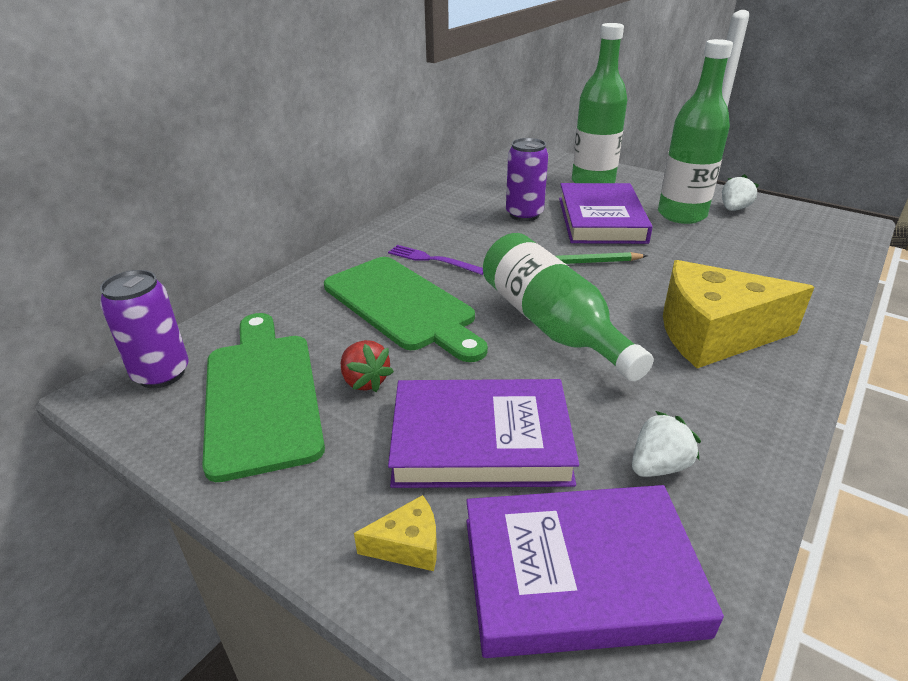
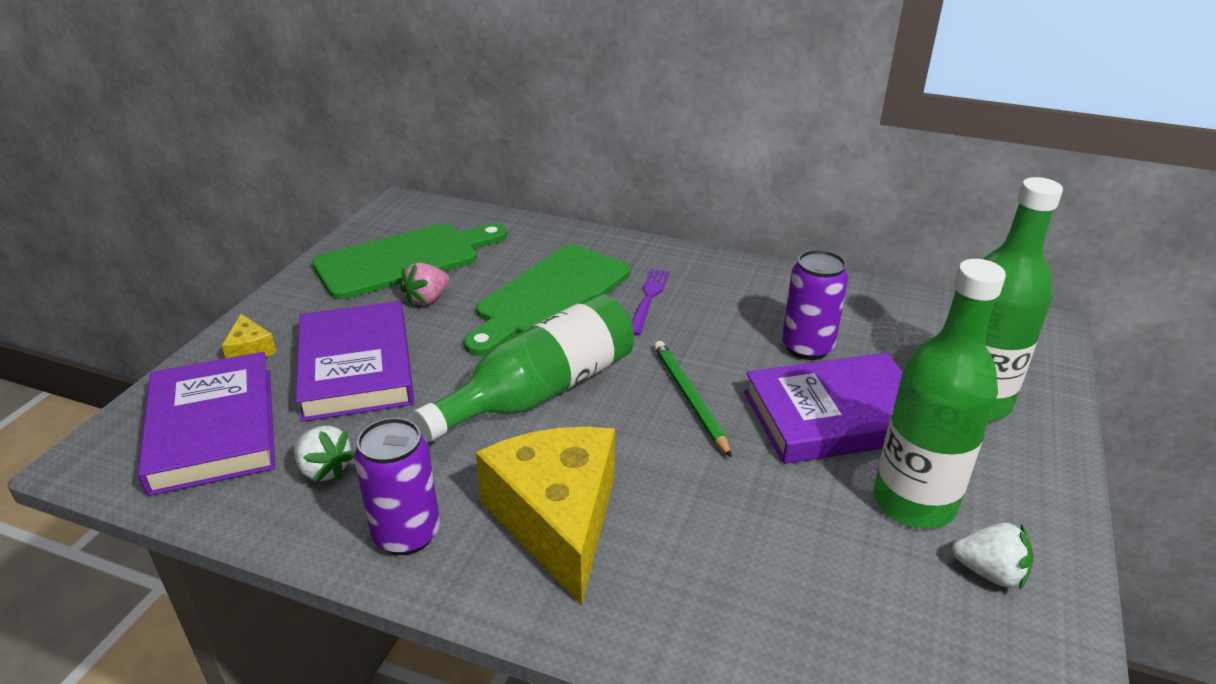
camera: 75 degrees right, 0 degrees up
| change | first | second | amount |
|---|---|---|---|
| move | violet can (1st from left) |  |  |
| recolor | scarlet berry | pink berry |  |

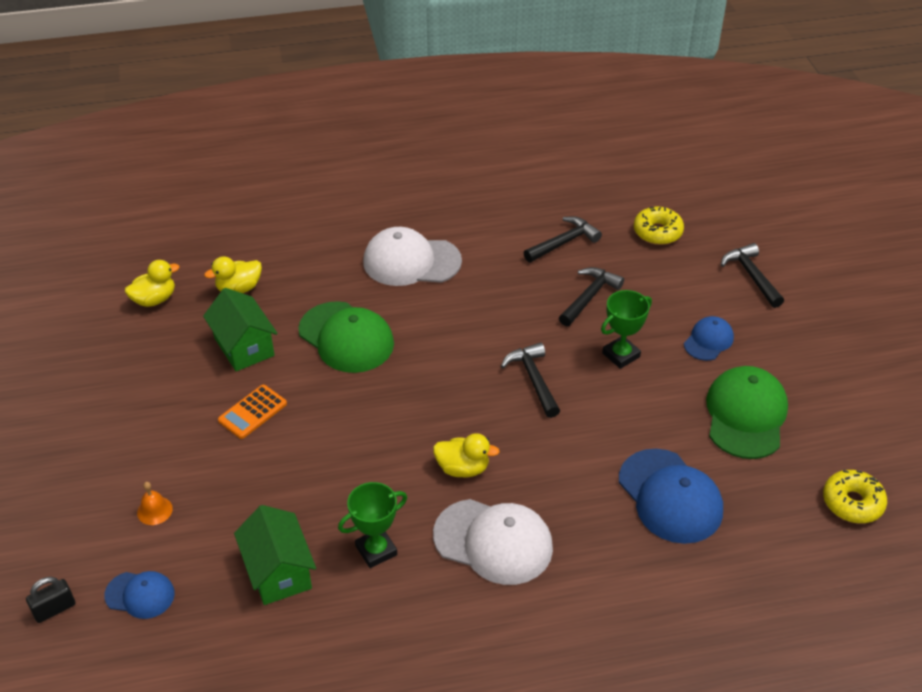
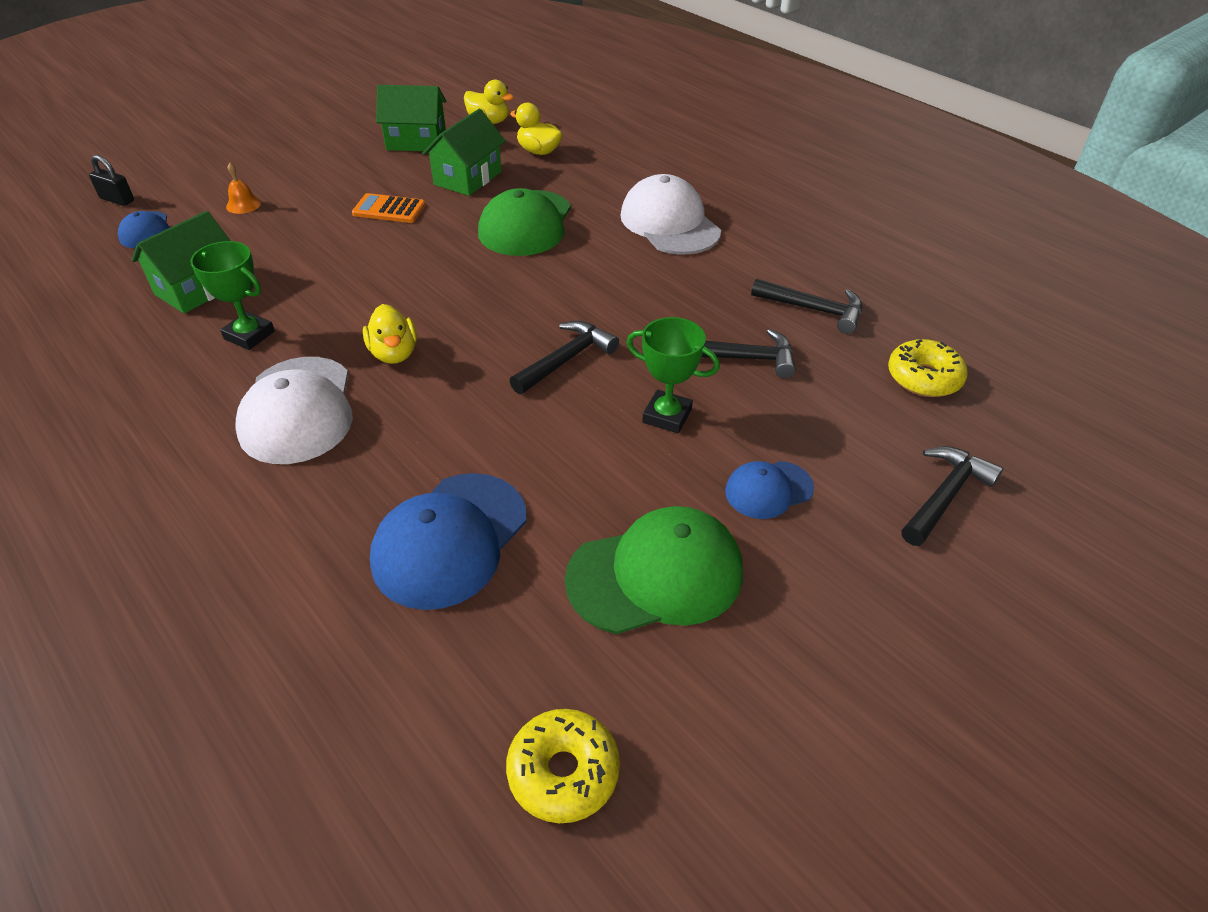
camera: 60 degrees right, 0 degrees up
| change | first | second | amount |
|---|---|---|---|
| rotate | blue cap (3rd from left) |  | 150 degrees clockwise |
| insert |  | emerald house (2nd from left) |  |

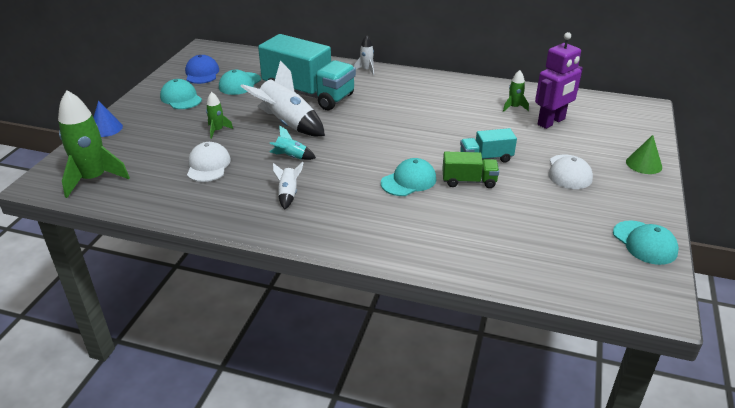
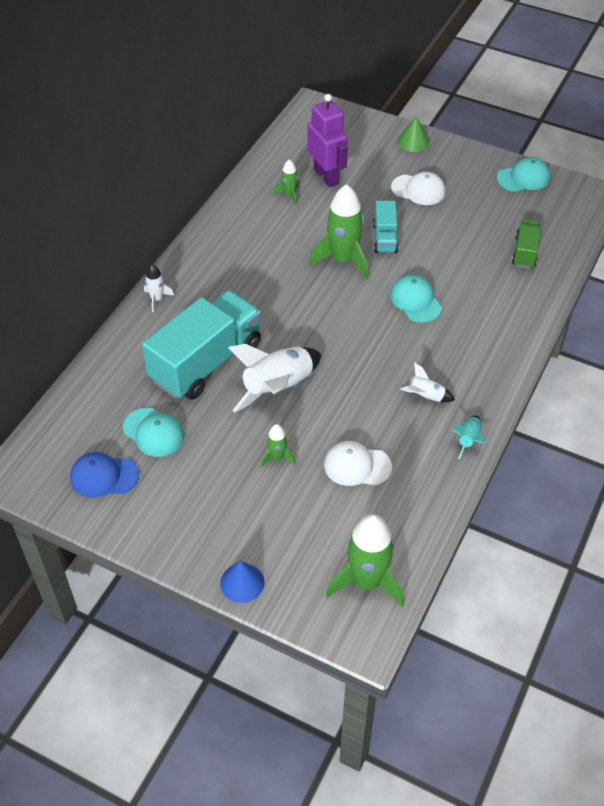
camera: 80 degrees left, 15 degrees up
| change | first | second | amount |
|---|---|---|---|
| delete | turquoise cap (1st from left) |  |  |
| move | turquoise toy rocket |  |  |
| move | emerald toy truck |  |  |
| insert |  | emerald toy rocket (3rd from left) |  |

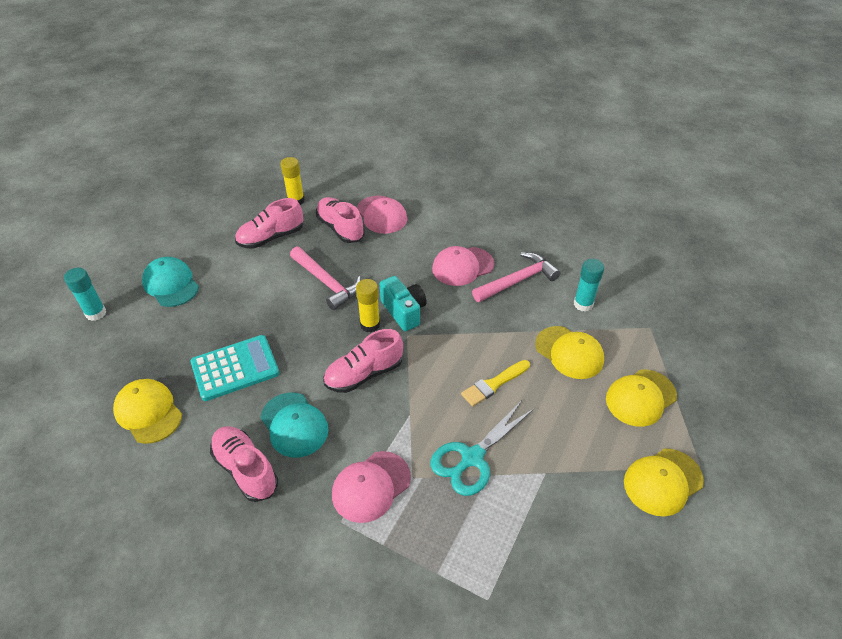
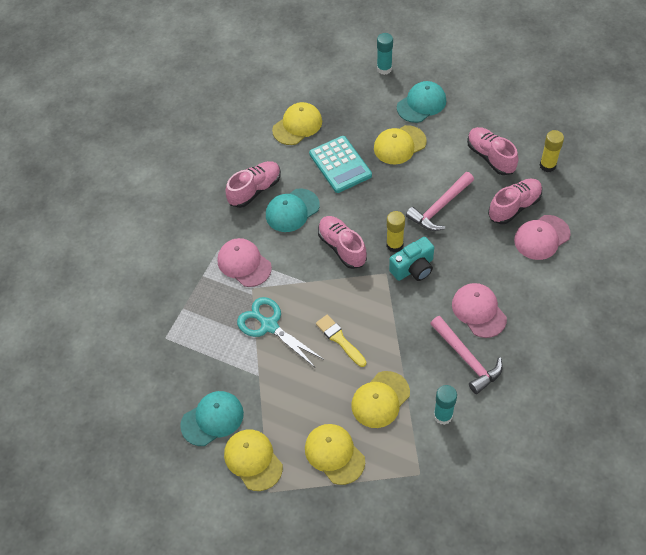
camera: 90 degrees right, 10 degrees up
| change | first | second | amount |
|---|---|---|---|
| insert |  | turquoise cap (1st from left) |  |
| insert |  | golden cap (5th from left) |  |

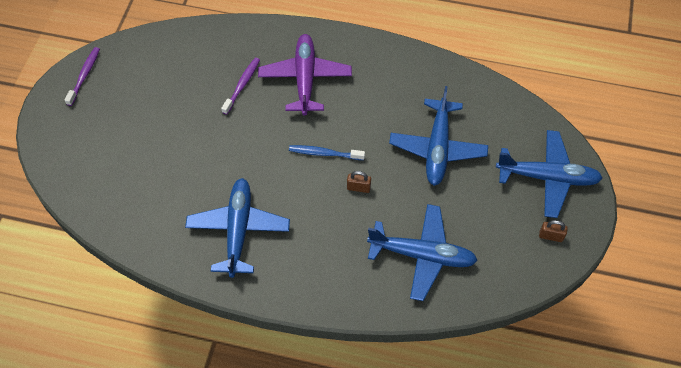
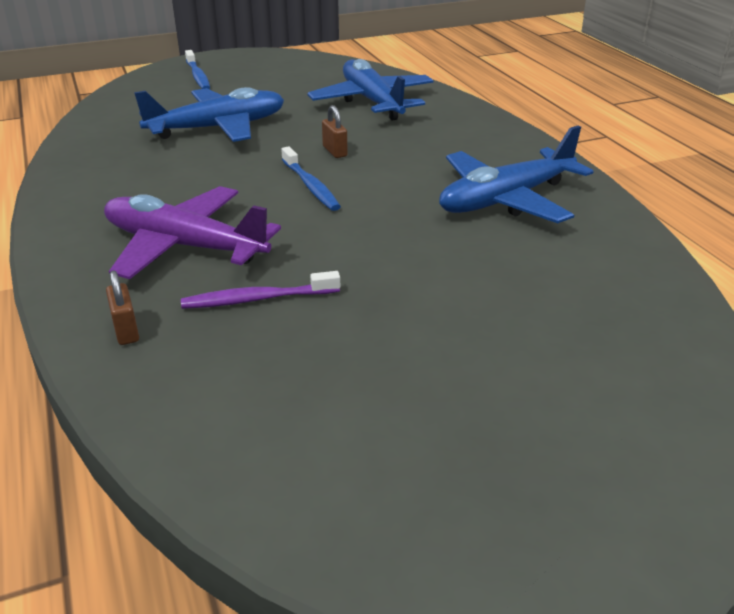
camera: 125 degrees left, 25 degrees down
| change | first | second | amount |
|---|---|---|---|
| delete | violet dental brush (1st from left) |  |  |
| rotate | violet toy plane |  | 60 degrees clockwise |
| replace | blue toy plane (4th from left) | blue dental brush (1st from left) |  |
| move | brown small lock (2nd from left in the first image) | brown small lock (1st from left) |  |

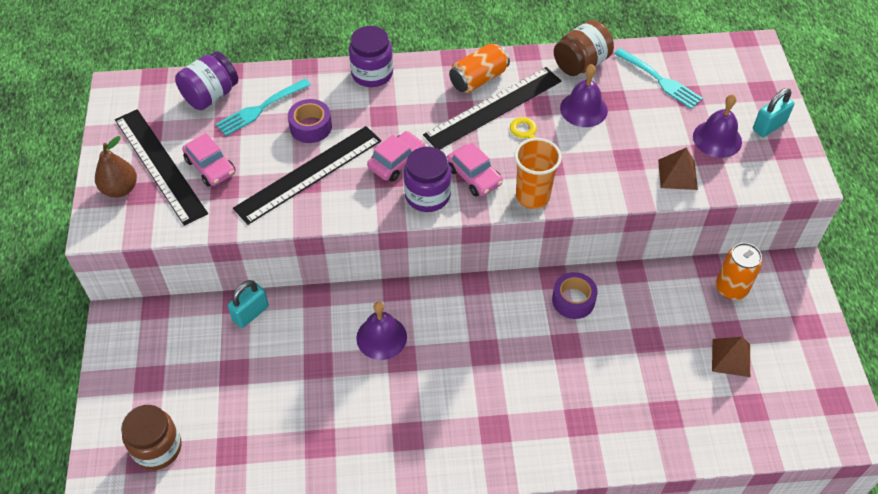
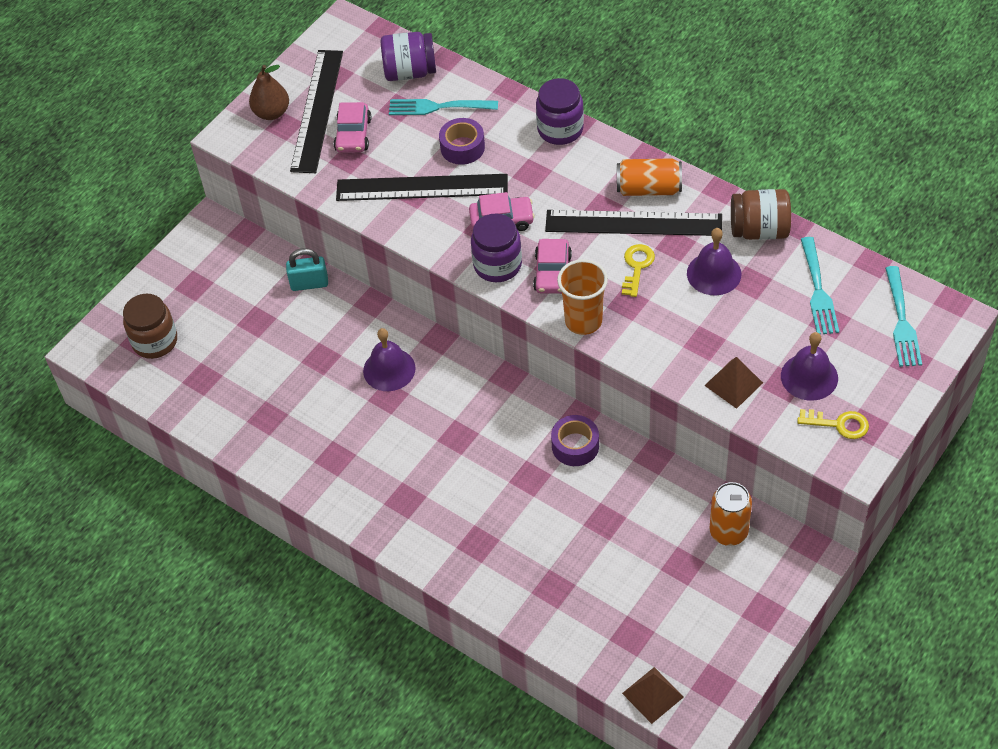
camera: 45 degrees right, 0 degrees up
| change | first | second | amount |
|---|---|---|---|
| move | brown pyramid (2nd from left in the first image) | brown pyramid (1st from left) |  |
| delete | turquoise small lock (2nd from left) |  |  |
| insert |  | golden latchkey (2nd from left) |  |
| insert |  | turquoise table fork (3rd from left) |  |

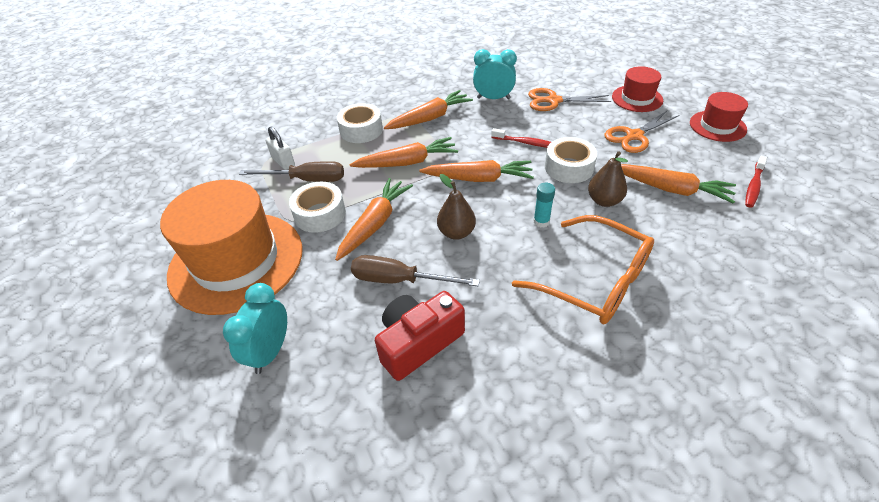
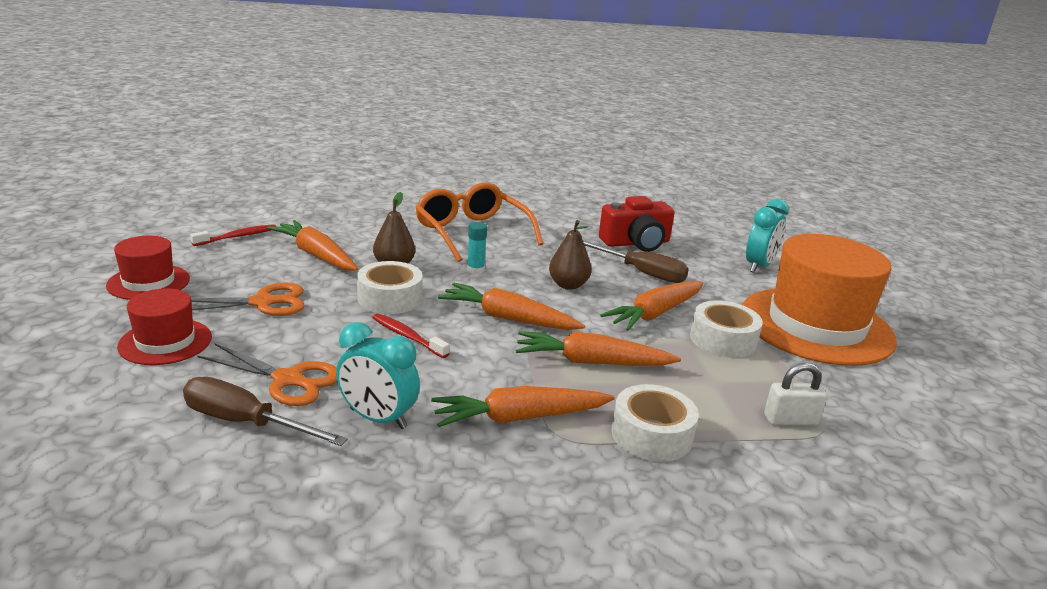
camera: 165 degrees left, 20 degrees down
| change | first | second | amount |
|---|---|---|---|
| move | brown flat screwdriver (1st from left) |  |  |
| rotate | white small lock |  | 75 degrees counterclockwise |

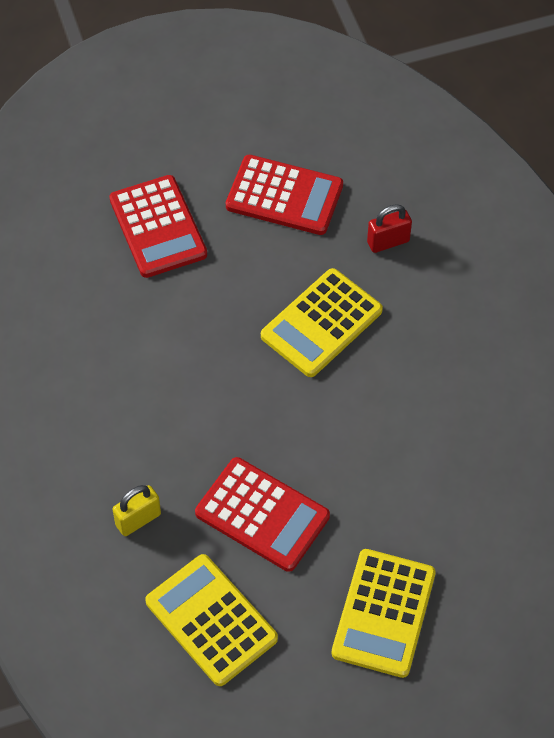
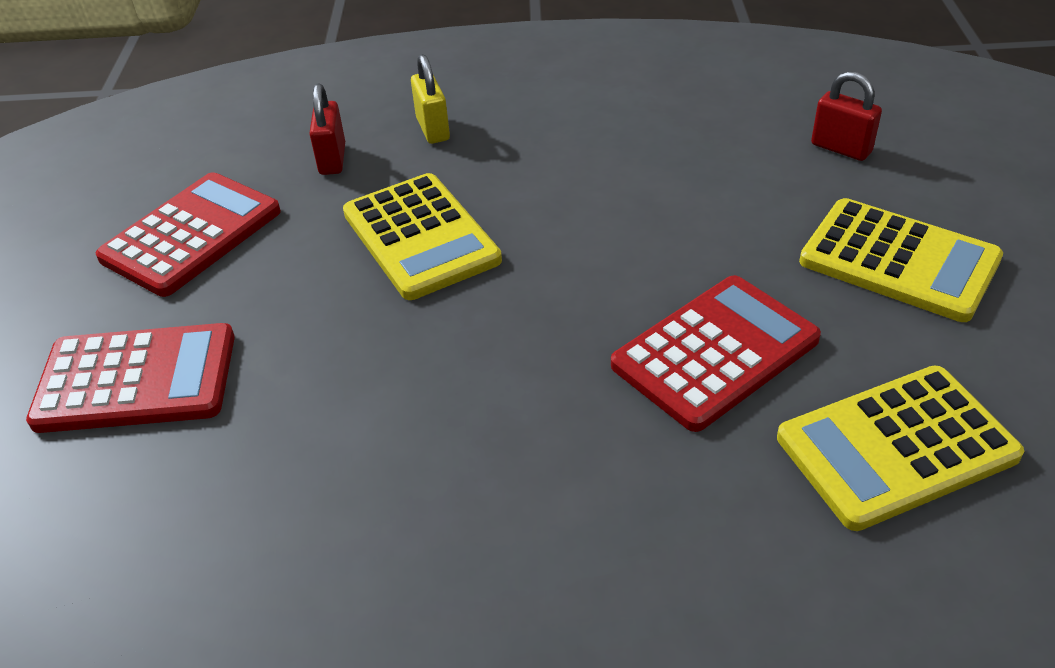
camera: 70 degrees left, 15 degrees down
| change | first | second | amount |
|---|---|---|---|
| move | golden small lock |  |  |
| insert |  | scarlet small lock (2nd from left) |  |

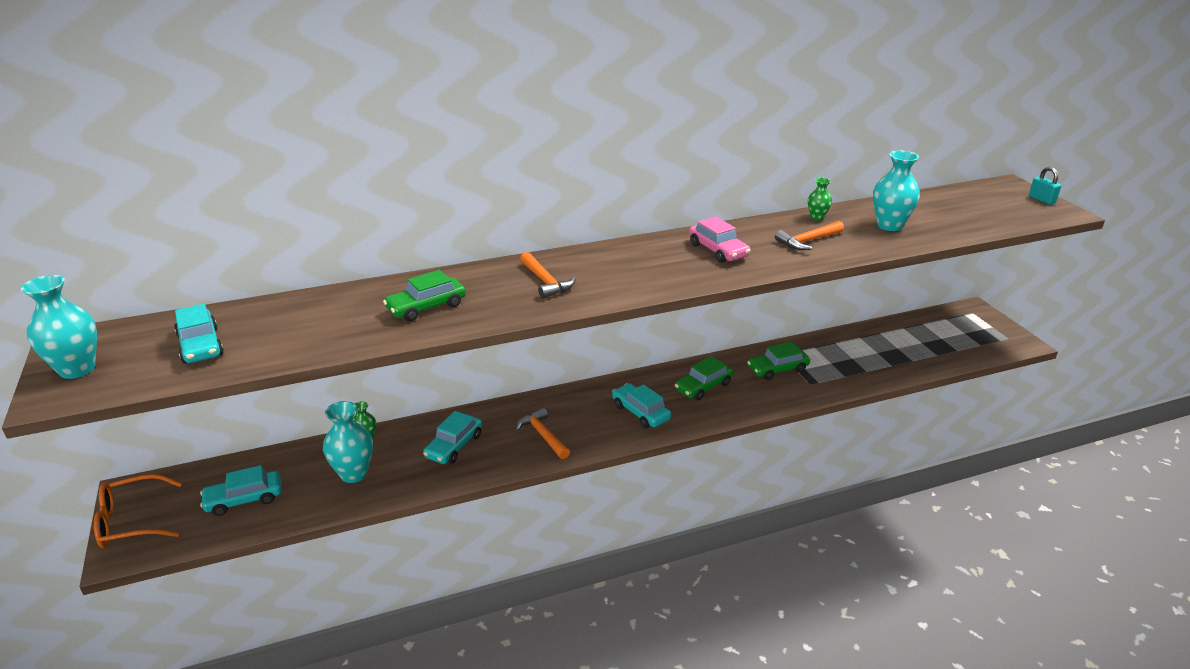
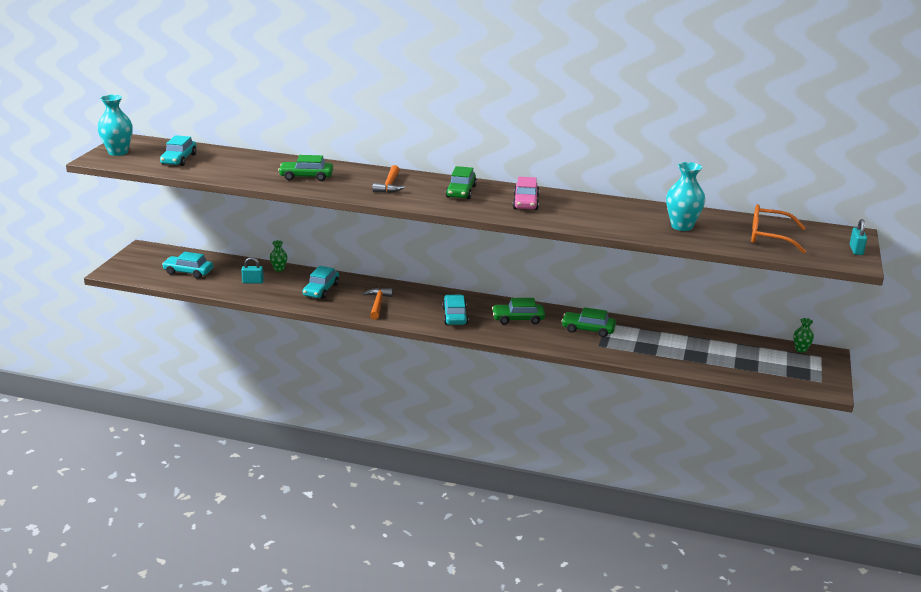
camera: 35 degrees right, 5 degrees down
| change | first | second | amount |
|---|---|---|---|
| move | orange-coloured spectacles |  |  |
| replace | turquoise vase (2nd from left) | turquoise small lock (1st from left) |  |
| rotate | turquoise car (3rd from left) |  | 45 degrees counterclockwise |
| delete | orange-coloured hammer (3rd from left) |  |  |
| move | emerald vase (2nd from left) |  |  |
| insert |  | emerald car (2nd from left) |  |

